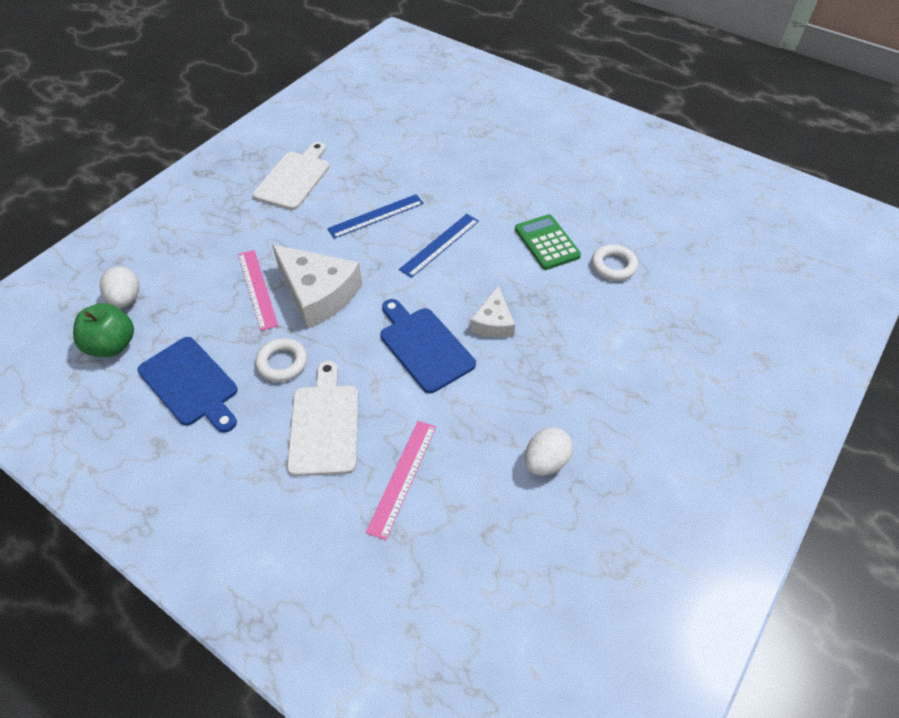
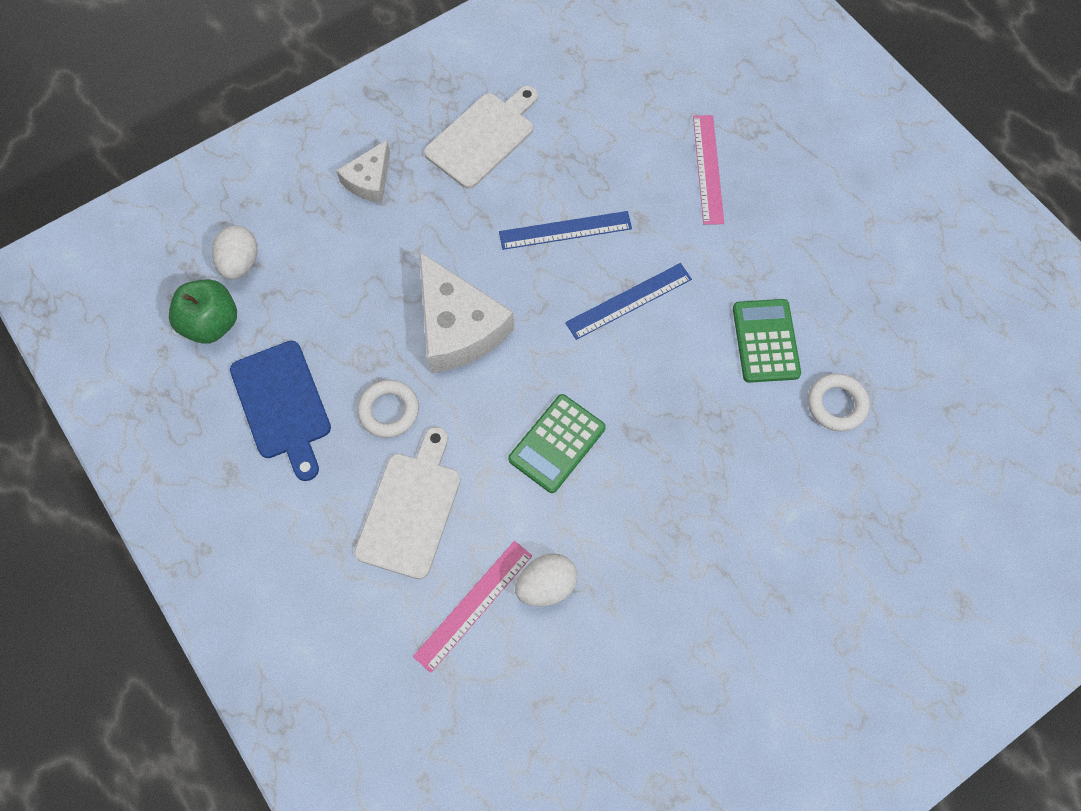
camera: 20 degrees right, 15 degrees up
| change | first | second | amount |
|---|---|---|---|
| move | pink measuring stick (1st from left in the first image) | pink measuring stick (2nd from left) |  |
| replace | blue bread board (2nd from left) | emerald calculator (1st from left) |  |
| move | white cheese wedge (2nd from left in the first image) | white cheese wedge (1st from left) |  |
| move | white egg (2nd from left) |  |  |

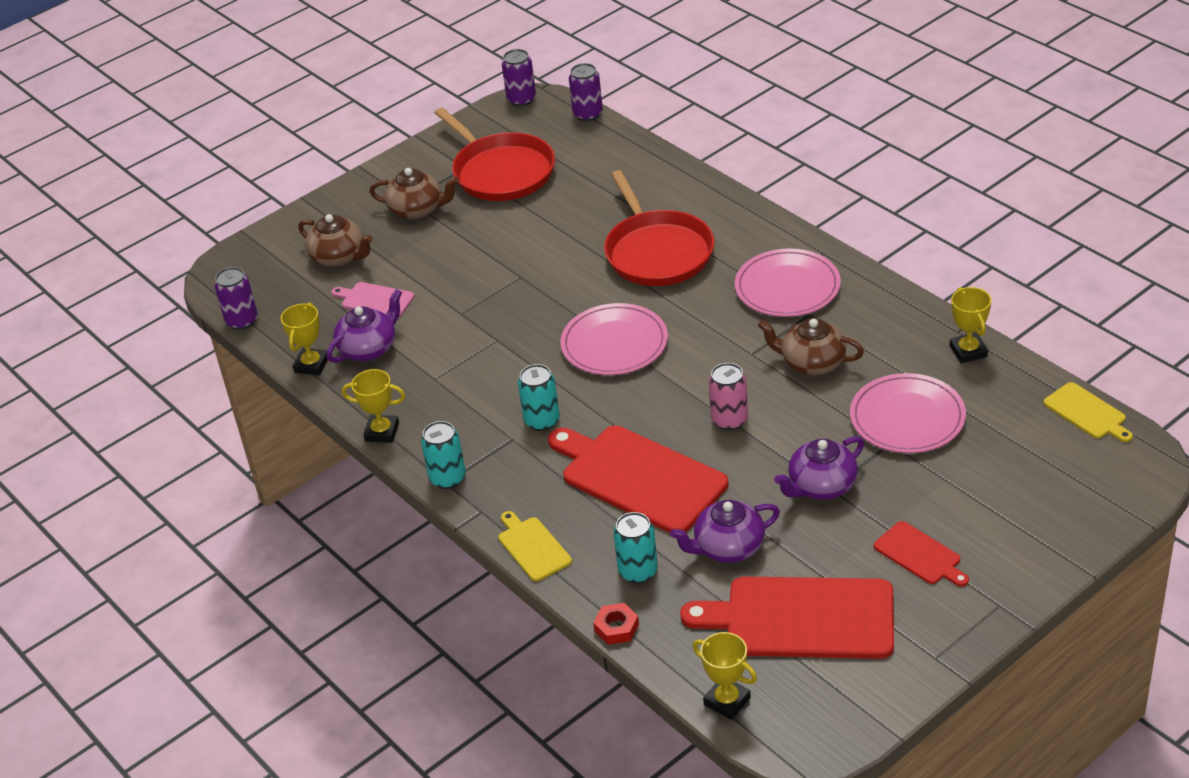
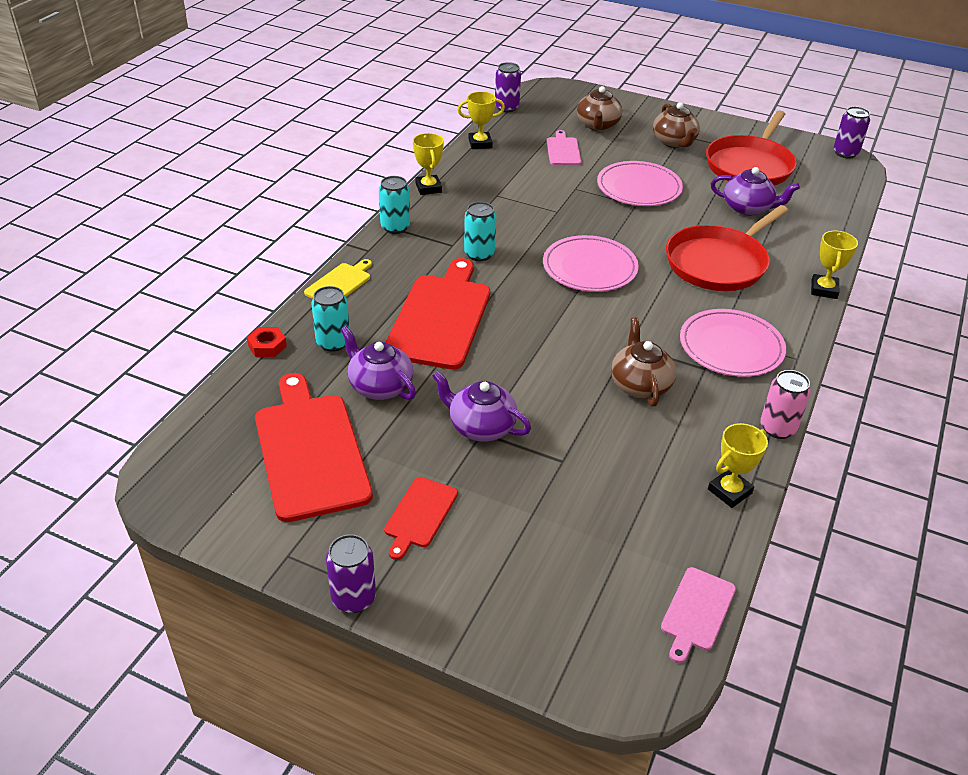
camera: 60 degrees right, 0 degrees up
| change | first | second | amount |
|---|---|---|---|
| move | violet china teapot (1st from left in the first image) | violet china teapot (3rd from left) |  |
| move | violet can (3rd from left in the first image) | violet can (1st from left) |  |
| move | golden prize cup (3rd from left in the first image) | golden prize cup (4th from left) |  |
| move | pink can |  |  |
| move | pink plate (3rd from left in the first image) | pink plate (2nd from left) |  |
| recolor | golden bread board (2nd from left) | pink bread board (2nd from left) |  |

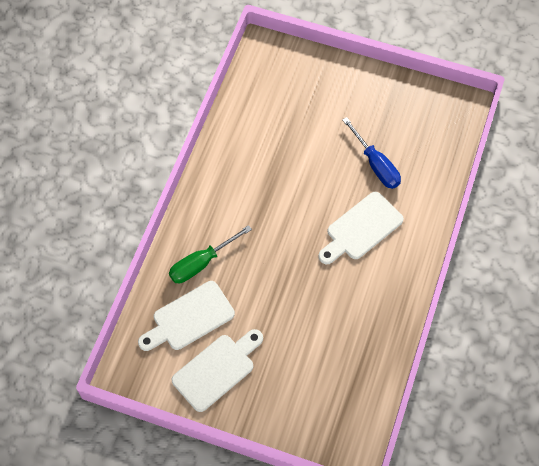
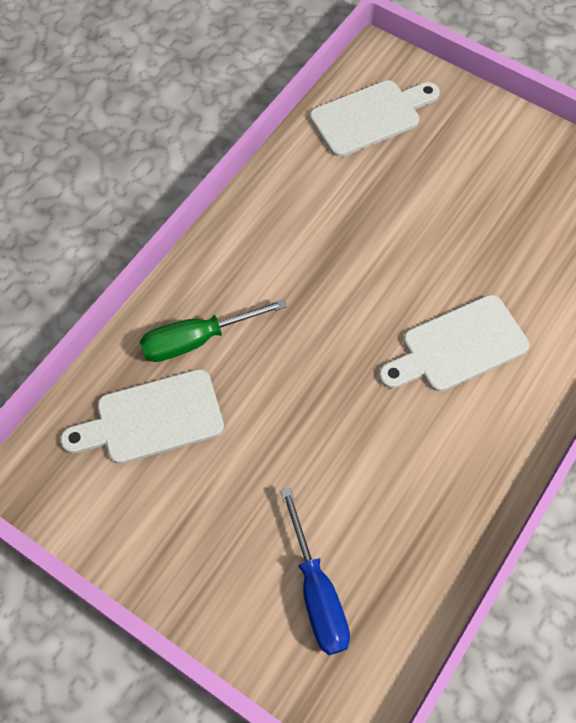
camera: 15 degrees right, 0 degrees up
| change | first | second | amount |
|---|---|---|---|
| move | white bread board (2nd from left) |  |  |
| move | blue flat screwdriver |  |  |

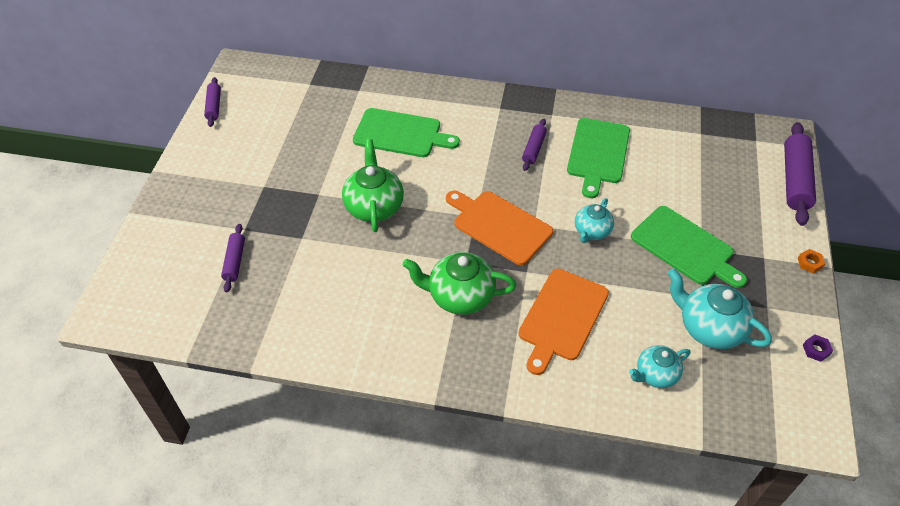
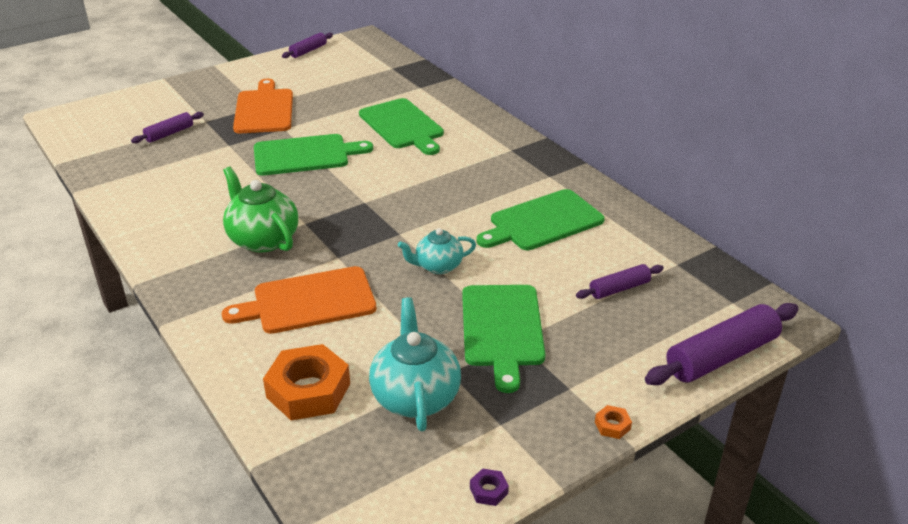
camera: 45 degrees right, 15 degrees down
| change | first | second | amount |
|---|---|---|---|
| replace | emerald china teapot (1st from left) | emerald bread board (1st from left) |  |
| move | orange-coloured bread board (1st from left) |  |  |
| move | violet rolling pin (3rd from left) |  |  |
| replace | turquoise china teapot (2nd from left) | orange-coloured hexagon nut (1st from left) |  |

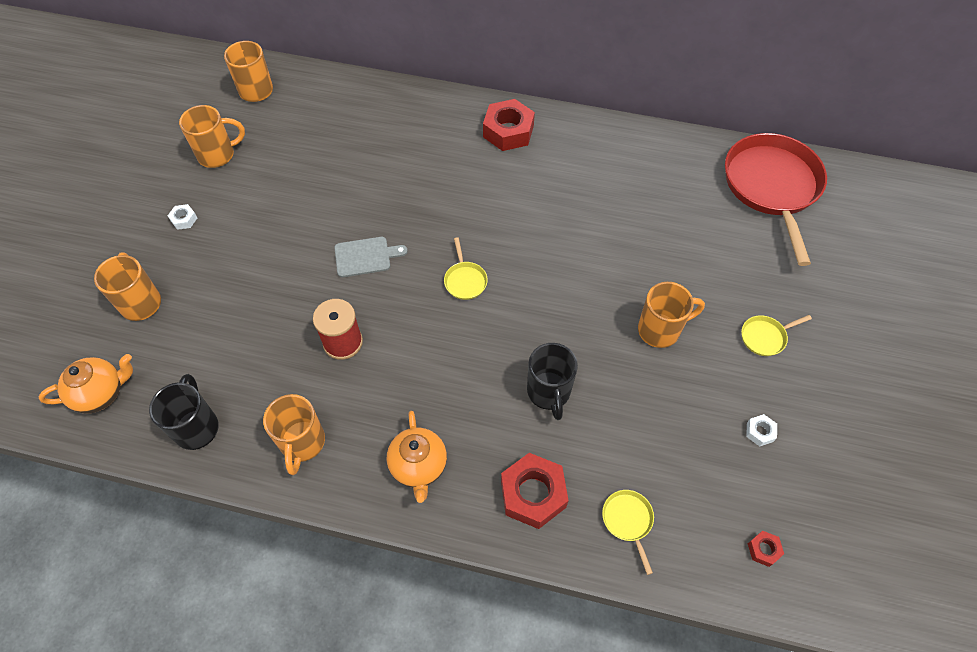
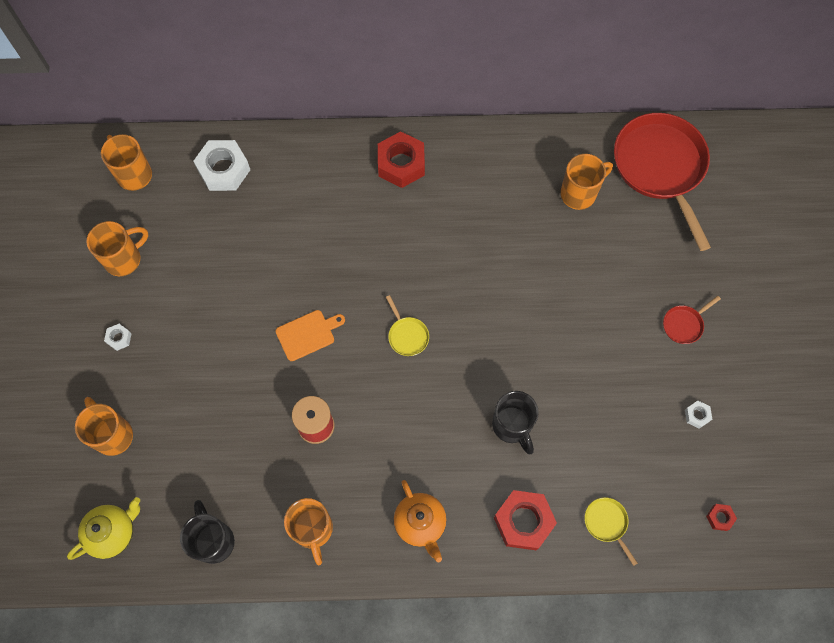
camera: 15 degrees left, 10 degrees up
| change | first | second | amount |
|---|---|---|---|
| recolor | orange-coloured china teapot (1st from left) | golden china teapot |  |
| recolor | gray bread board | orange-coloured bread board |  |
| move | orange-coloured coffee mug (5th from left) |  |  |
| recolor | golden frying pan (3rd from left) | scarlet frying pan (2nd from left) |  |
| insert |  | white hexagon nut (2nd from left) |  |

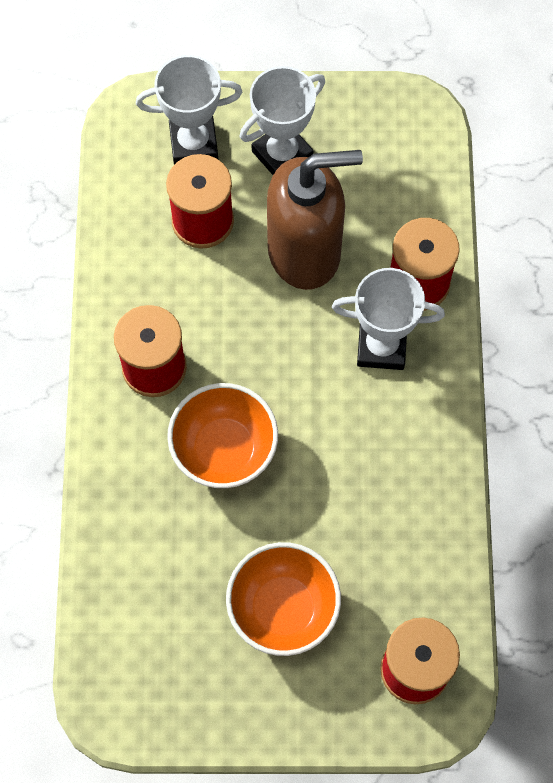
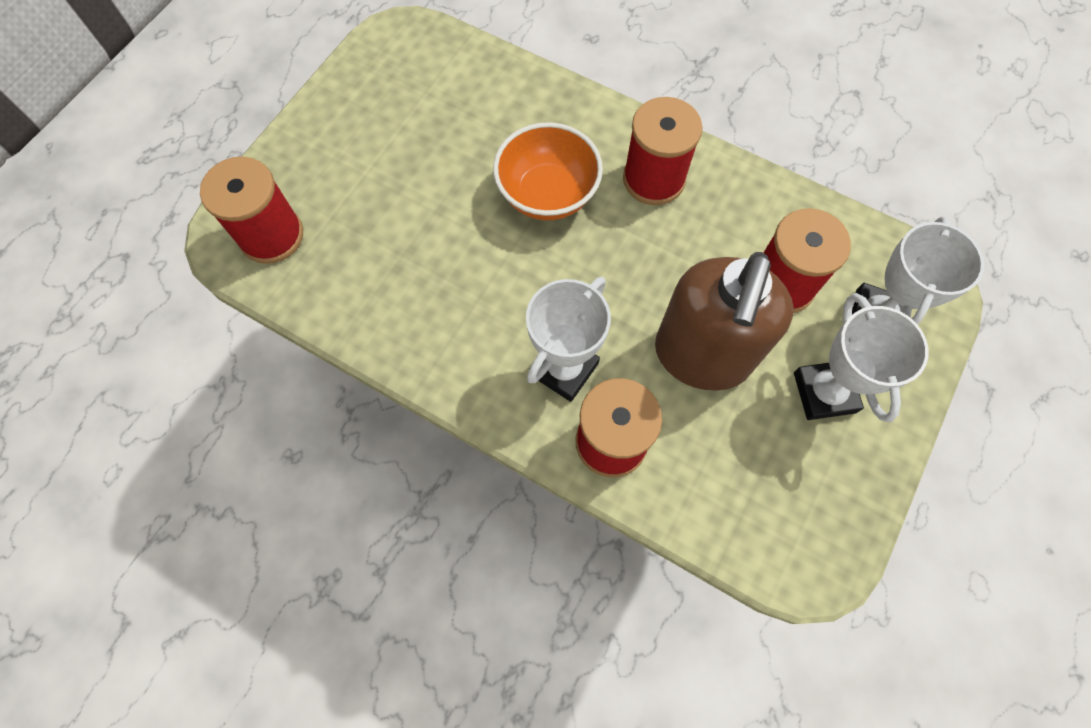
camera: 120 degrees right, 0 degrees up
| change | first | second | amount |
|---|---|---|---|
| delete | orange-coloured deep dish (2nd from left) |  |  |

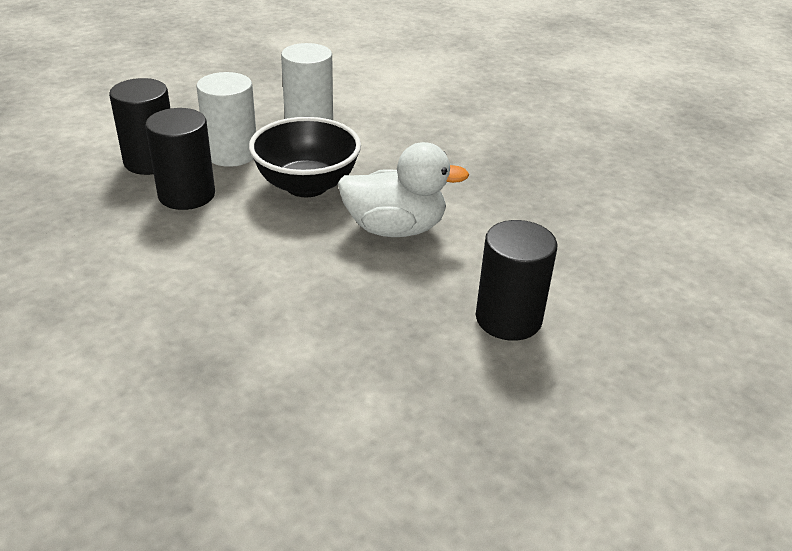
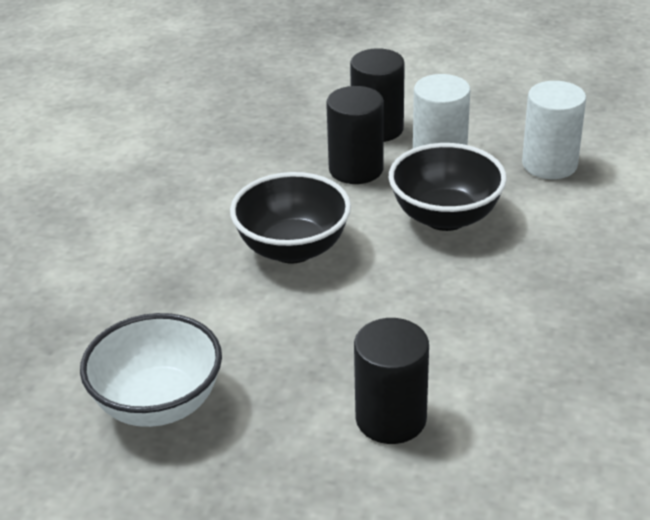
camera: 60 degrees right, 0 degrees up
| change | first | second | amount |
|---|---|---|---|
| delete | white duck |  |  |
| insert |  | white deep dish |  |
| insert |  | jet-black deep dish (1st from left) |  |

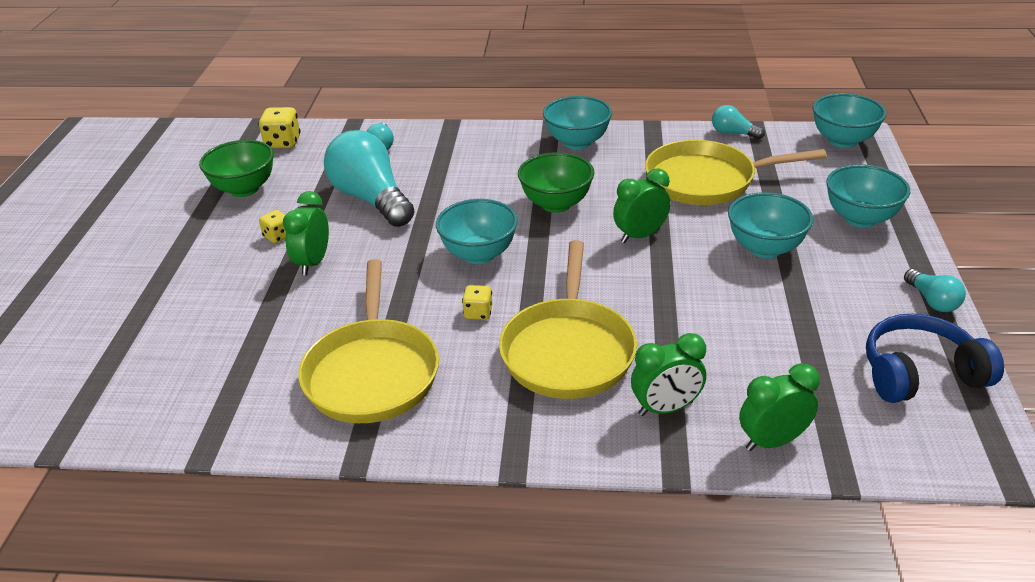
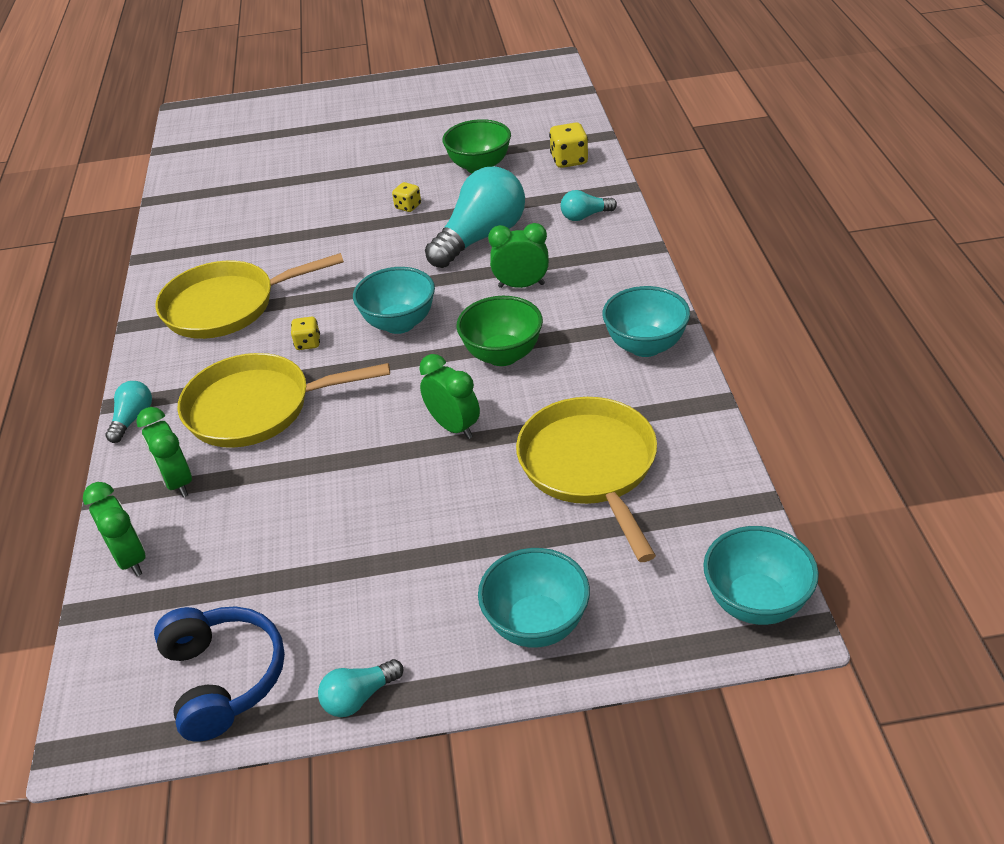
camera: 80 degrees right, 5 degrees up
| change | first | second | amount |
|---|---|---|---|
| move | emerald alarm clock (1st from left in the first image) | emerald alarm clock (4th from left) |  |
| move | turquoise lightbulb (3rd from left in the first image) | turquoise lightbulb (1st from left) |  |
| delete | turquoise deep dish (3rd from left) |  |  |

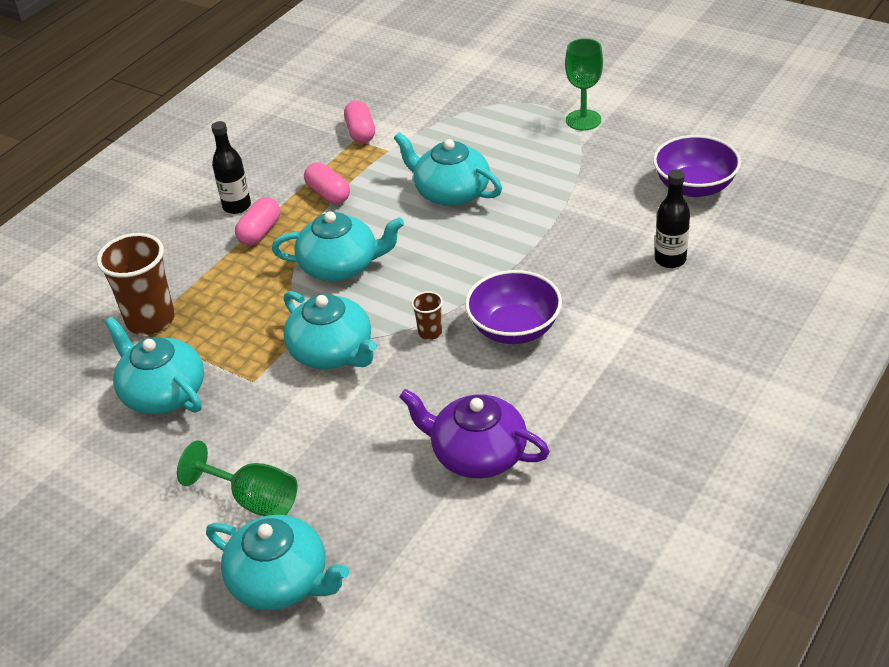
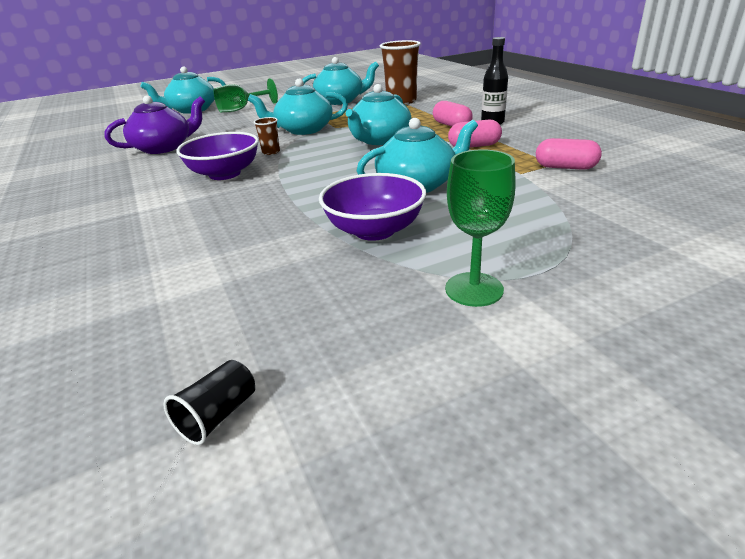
camera: 120 degrees right, 10 degrees down
| change | first | second | amount |
|---|---|---|---|
| move | violet deep dish (2nd from left) |  |  |
| delete | jet-black bottle (2nd from left) |  |  |
| insert |  | jet-black beaker |  |

